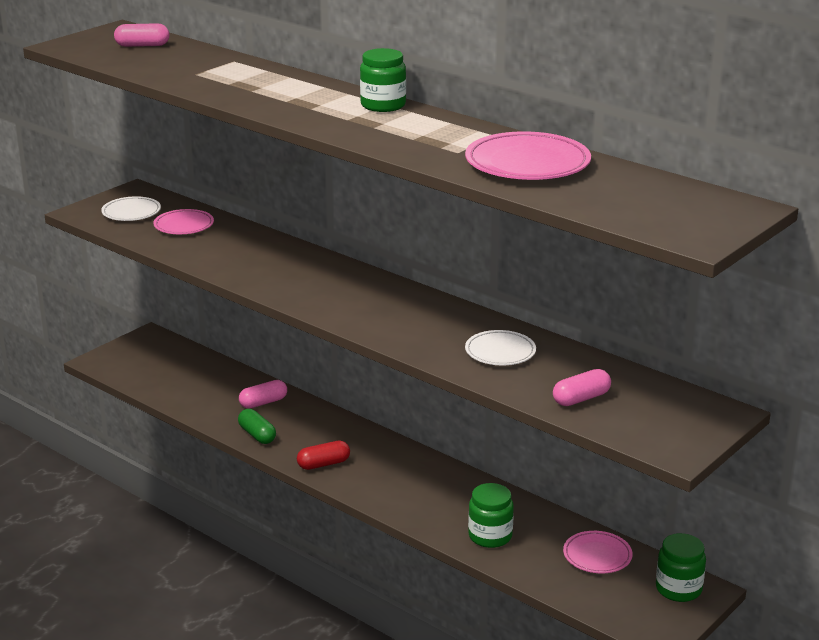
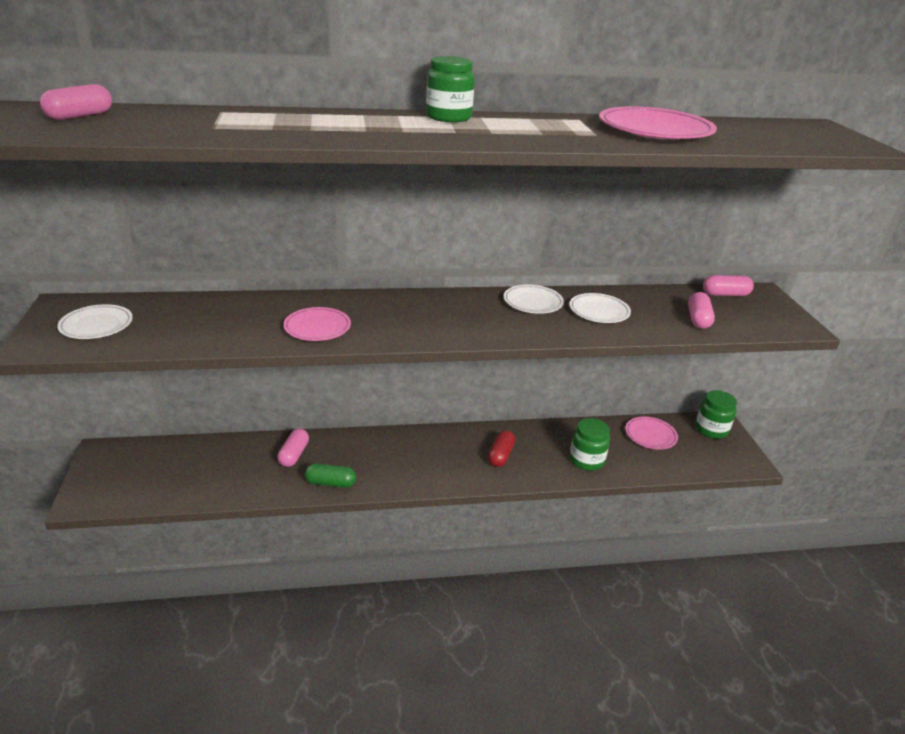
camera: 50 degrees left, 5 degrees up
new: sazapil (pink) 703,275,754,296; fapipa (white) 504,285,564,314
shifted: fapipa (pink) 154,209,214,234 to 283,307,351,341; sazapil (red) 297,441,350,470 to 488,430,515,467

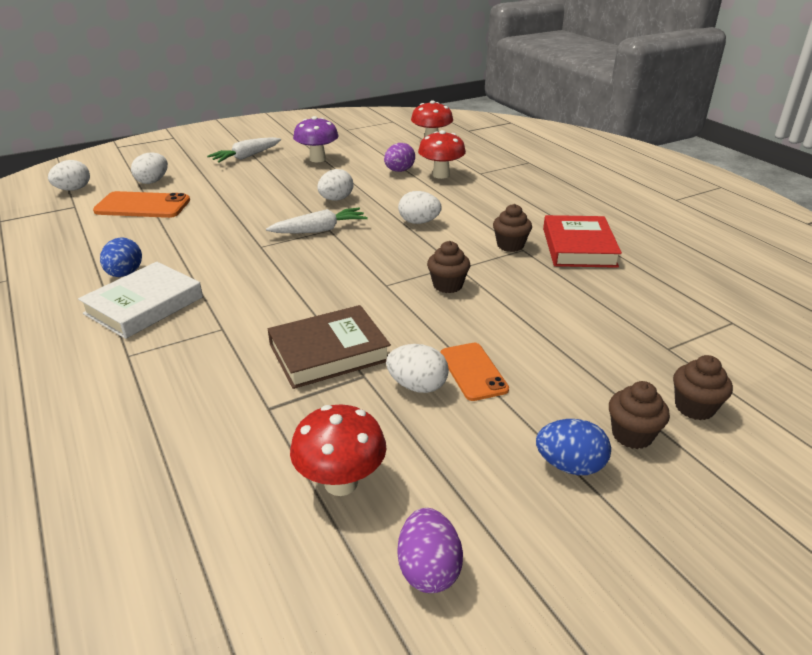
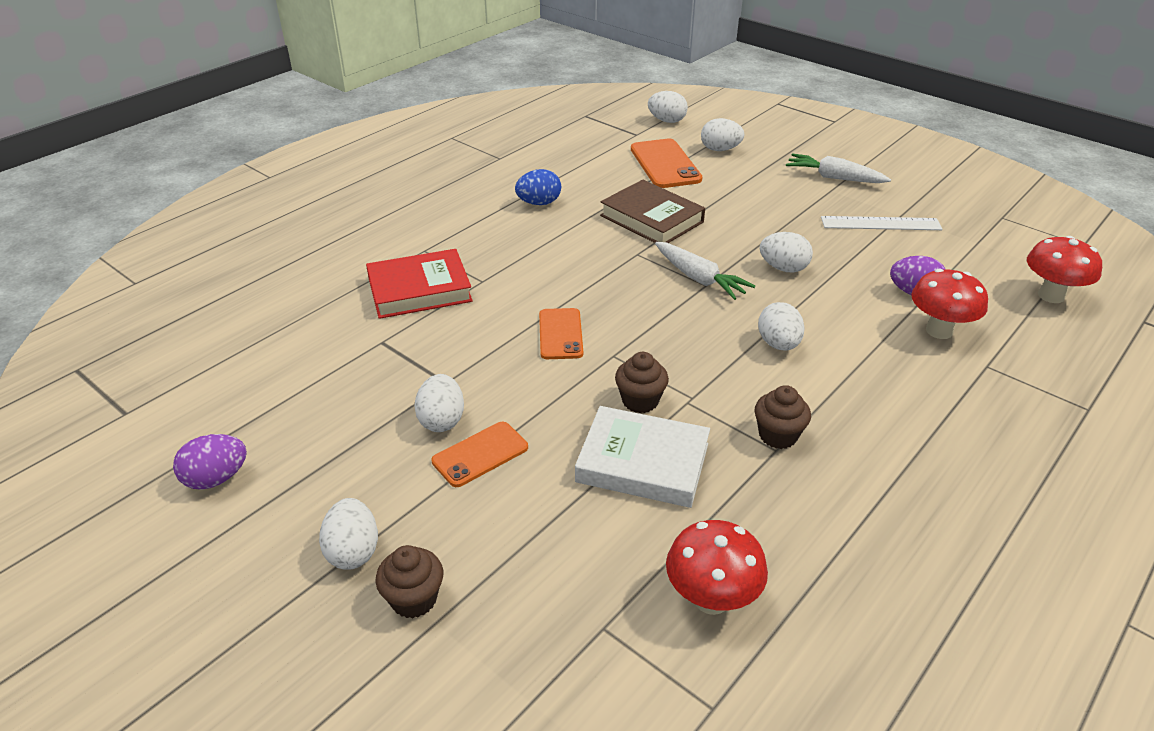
camera: 70 degrees right, 5 degrees up
gone: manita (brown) 673,355,733,420
new: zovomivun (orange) 539,308,583,359
shifted: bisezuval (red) 543,215,622,268 to 366,249,473,319; bisezuval (white) 78,262,203,339 to 575,406,710,508; bisezuval (brown) 268,305,391,389 to 600,180,705,243; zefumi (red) 290,405,386,496 to 666,520,768,615
swapped: zefumi (purple) 293,116,338,162 to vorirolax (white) 821,216,943,230
repainted: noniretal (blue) 536,419,611,475 to noniretal (white) 319,498,378,570

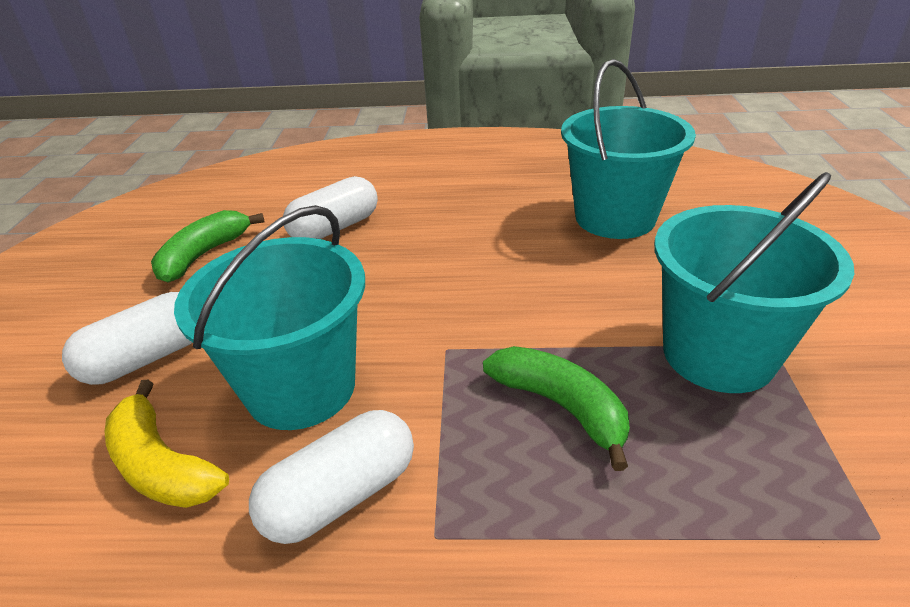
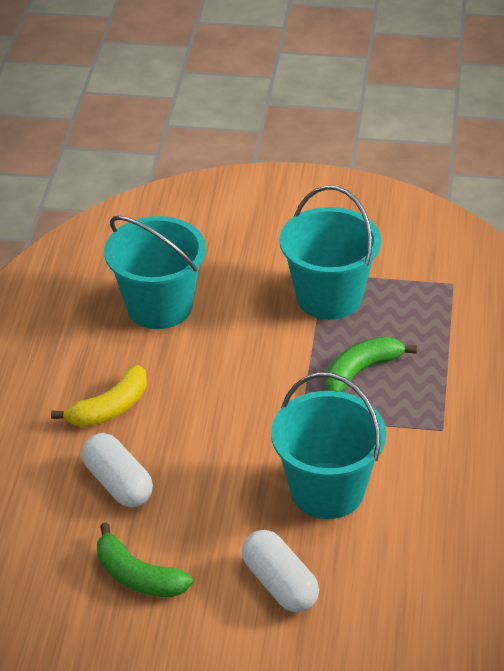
camera: 85 degrees left, 5 degrees up
gone: sazapil (white) 249,410,414,544
shifted: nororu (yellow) 104,380,229,508 to 51,365,147,427

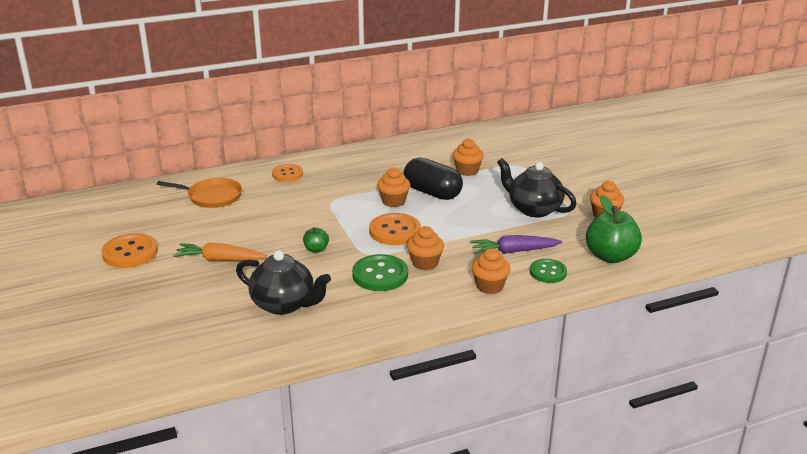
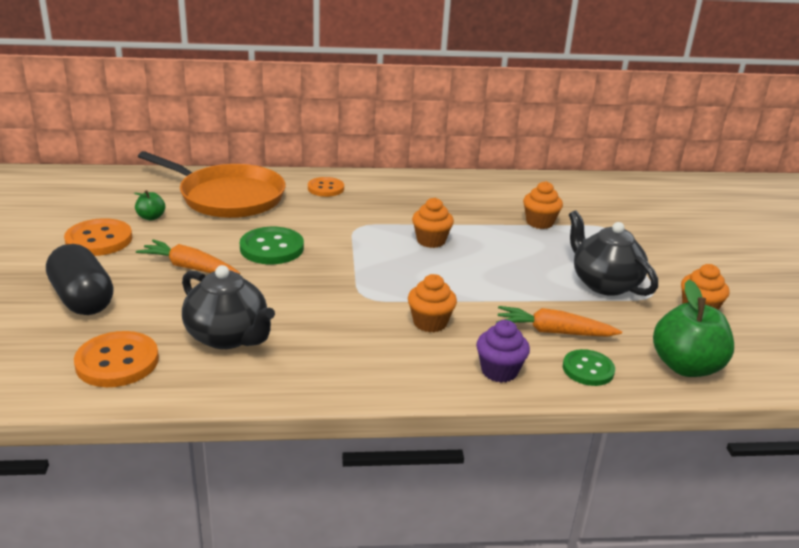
camera: 15 degrees right, 0 degrees up
shifted: sazapil (black) 404,157,463,200 to 46,244,114,315; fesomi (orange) 369,213,421,245 to 74,331,159,387; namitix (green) 303,227,329,253 to 134,190,165,220; fesomi (green) 352,254,408,291 to 240,227,304,264
repainted: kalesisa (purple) 470,235,562,254 to kalesisa (orange) 496,306,622,337; manita (orange) 472,248,510,294 to manita (purple) 476,320,530,383
scaled: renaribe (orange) 157,178,242,208 = 138,151,286,218 x1.64

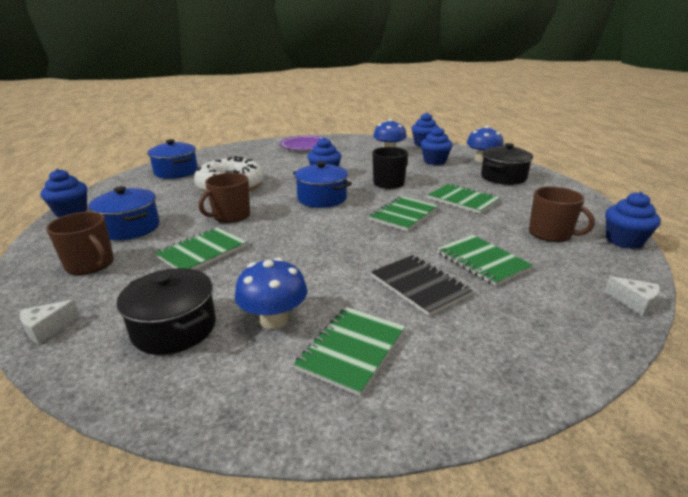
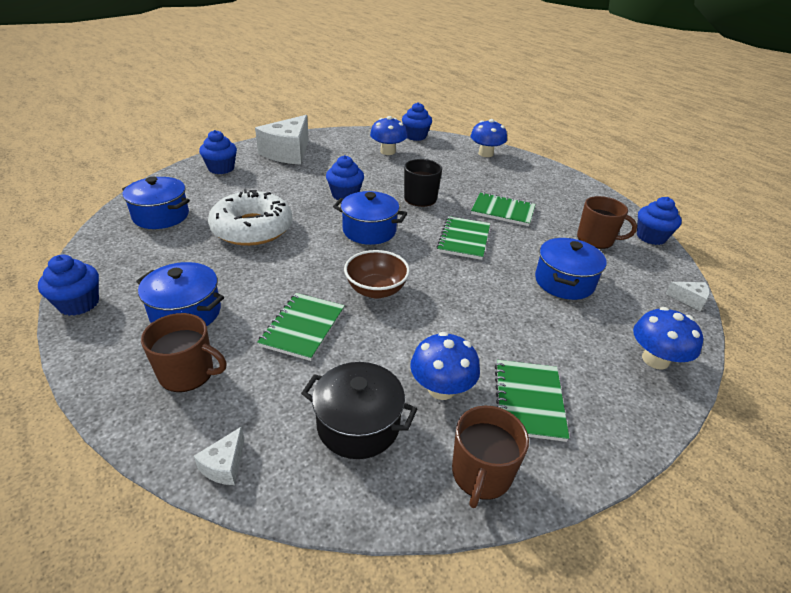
camera: 25 degrees left, 10 degrees up
gone: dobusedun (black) 481,143,533,185; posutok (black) 371,255,472,316
new: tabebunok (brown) 344,250,410,299; zefumi (blue) 633,307,703,369
shifted: manita (blue) 421,127,453,165 to 199,130,237,174; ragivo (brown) 199,173,250,223 to 452,406,529,508
swapped: fapipa (purple) 280,136,327,150 to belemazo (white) 255,115,309,165; posutok (green) 437,235,533,286 to dobusedun (blue) 535,238,607,300

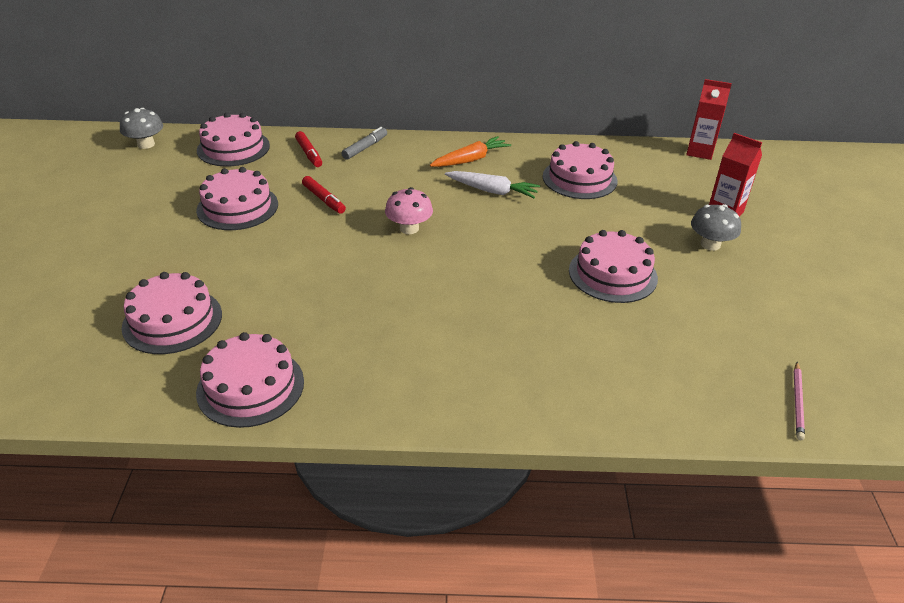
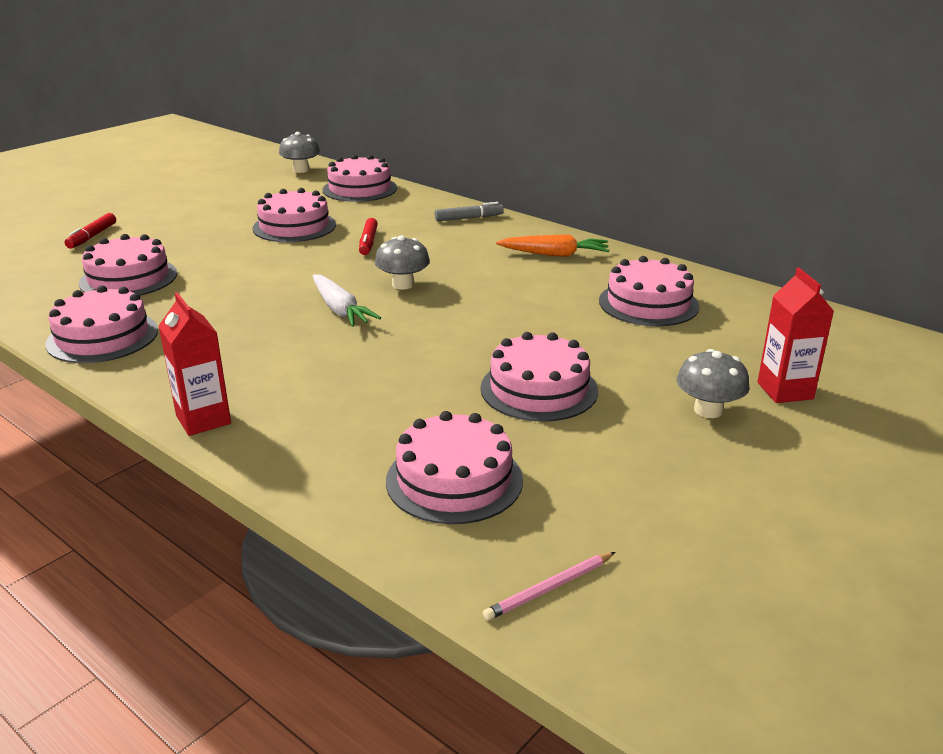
camera: 40 degrees right, 10 degrees down
new: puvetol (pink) 386,411,523,524
shifted: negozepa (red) 686,79,732,160 to 159,292,231,436; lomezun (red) 295,131,322,167 to 65,213,116,249; kalesisa (white) 445,171,540,198 to 313,274,381,327
repainted: zefumi (pink) 385,187,433,234 to zefumi (grey) 375,235,430,289

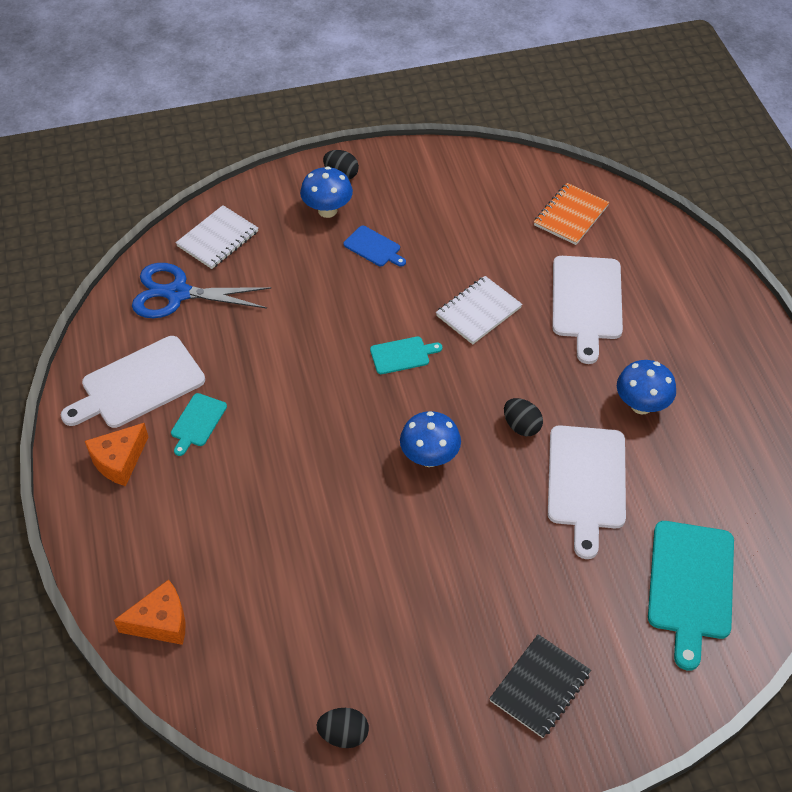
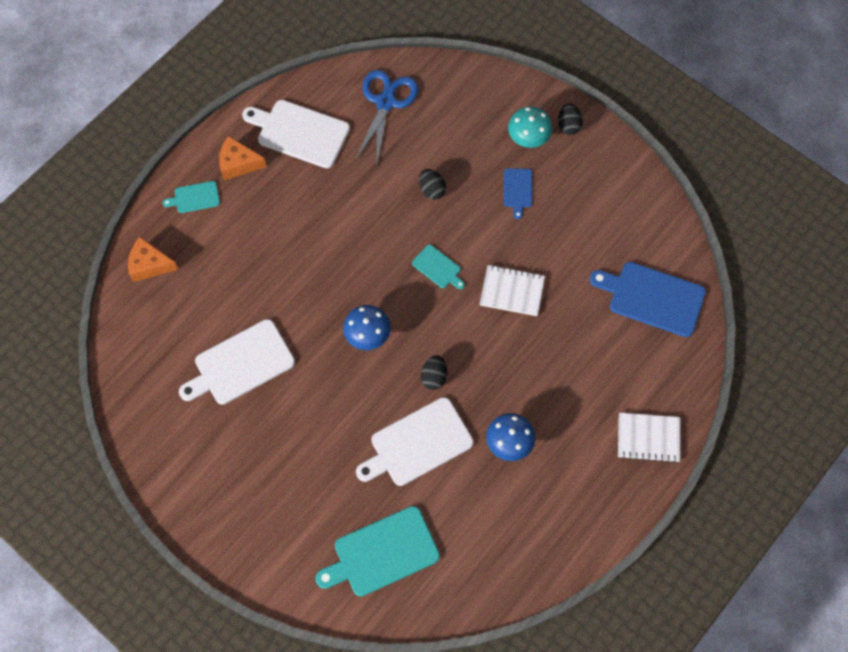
camera: 55 degrees right, 15 degrees up
gone: posutok (black) 489,634,591,738
shifted: posutok (white) 176,205,258,269 to 618,412,681,463; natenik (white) 553,256,623,364 to 179,319,295,405; natenik (turquoise) 171,393,227,456 to 163,181,220,213; noniretal (black) 317,708,369,748 to 419,169,446,200
swapped: posutok (orange) 534,183,609,245 to natenik (blue) 590,262,706,337
repainted: zefumi (blue) 300,167,353,218 to zefumi (turquoise) 508,106,552,148
rotated: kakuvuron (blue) 132,263,272,318 = 355,70,418,163 45 degrees clockwise; belemazo (orange) 114,579,185,645 = 128,237,178,282 150 degrees clockwise

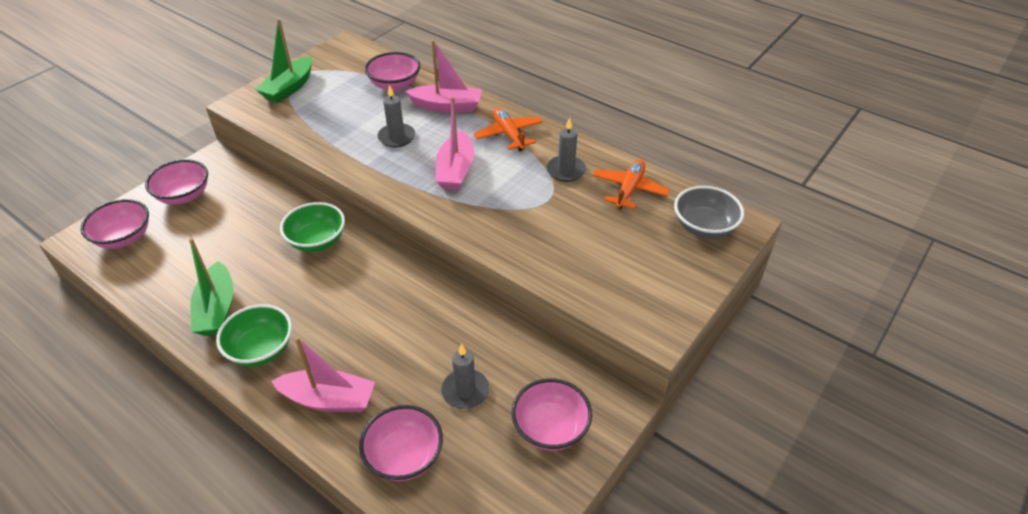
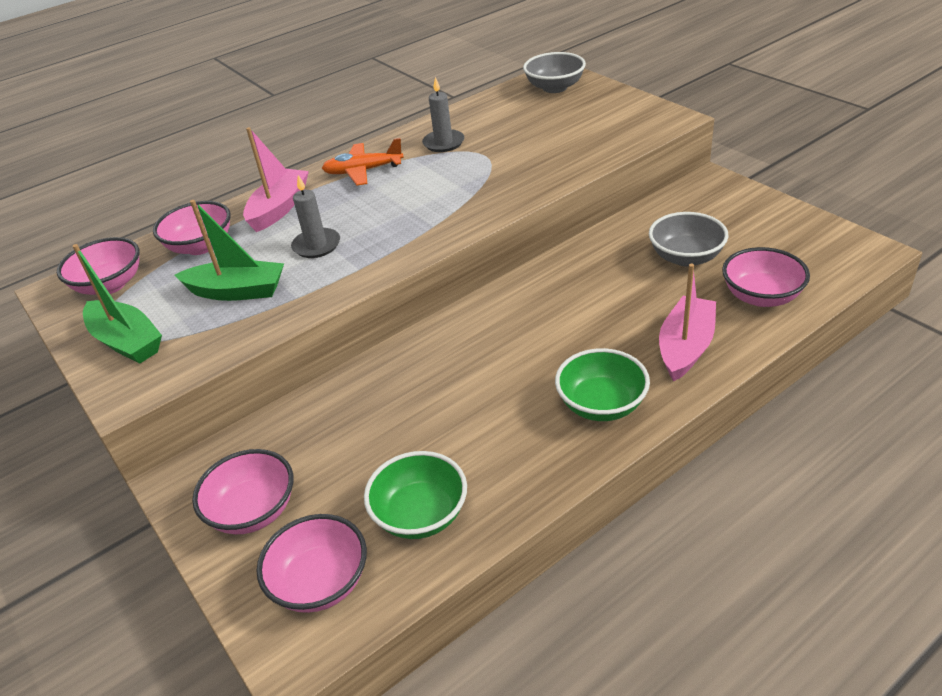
camera: 70 degrees left, 5 degrees down
gone: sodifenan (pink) 436,96,474,191; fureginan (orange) 593,159,670,210
shifted: tabebunok (green) 280,202,345,252 to 364,451,467,539; sodifenan (green) 189,238,233,336 to 174,200,284,301; tabebunok (pink) 512,378,592,451 to 57,237,140,295
swapped: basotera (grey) 441,344,489,409 to tabebunok (grey) 649,212,728,266

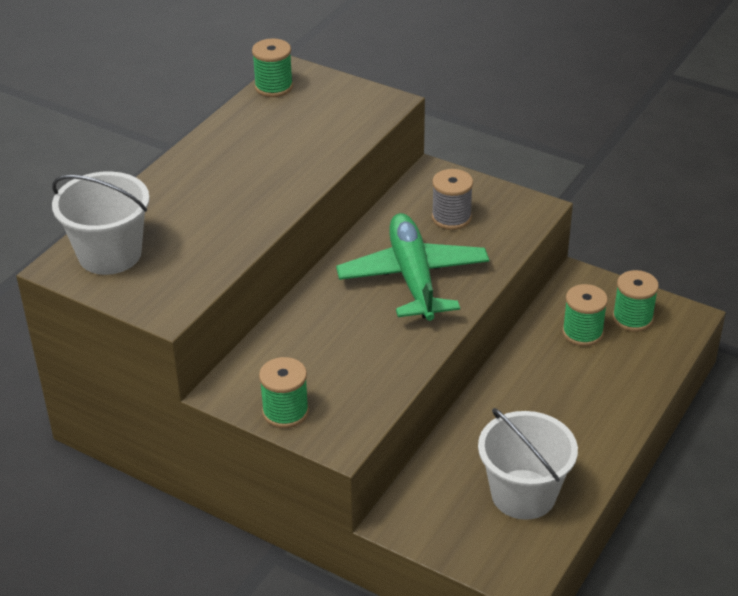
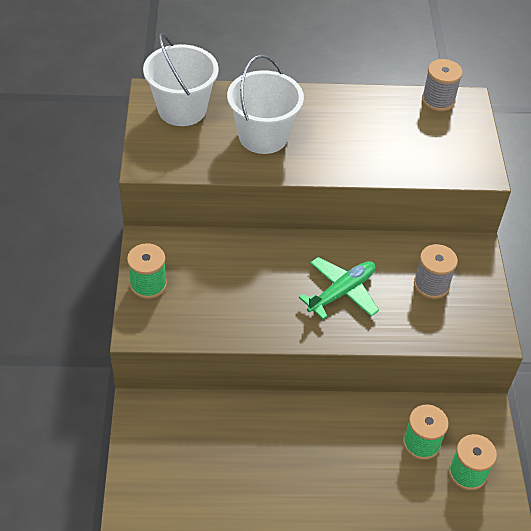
camera: 55 degrees right, 10 degrees up
shifted: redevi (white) 478,408,578,520 to 227,55,304,154
repainted: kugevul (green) 252,38,293,97 to kugevul (grey) 422,59,463,111
scaled: fureginan (green) 336,213,489,321 = 299,257,379,320 x0.66

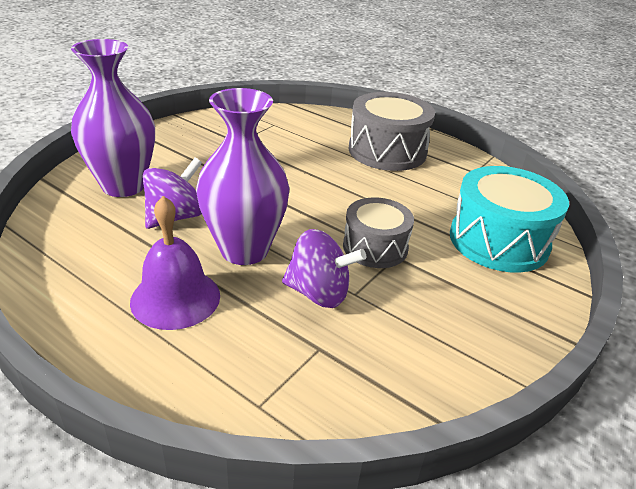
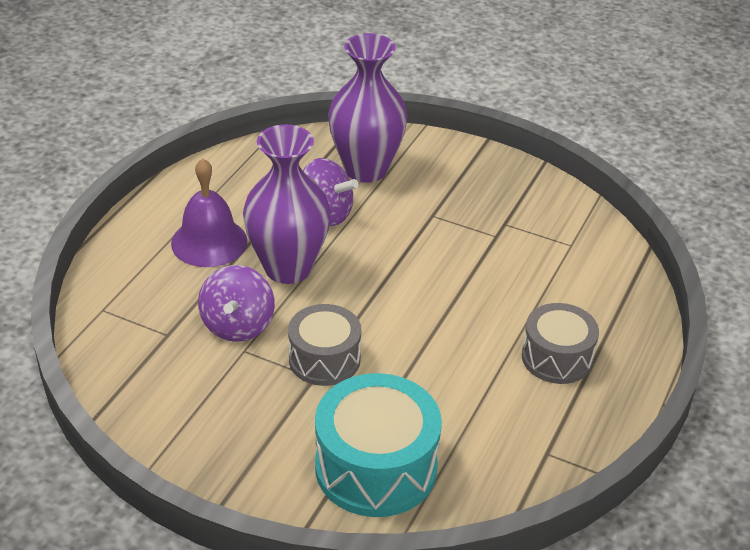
camera: 80 degrees right, 5 degrees up
scaled: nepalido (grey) 348,92,435,171 = 522,303,599,384 x0.64

